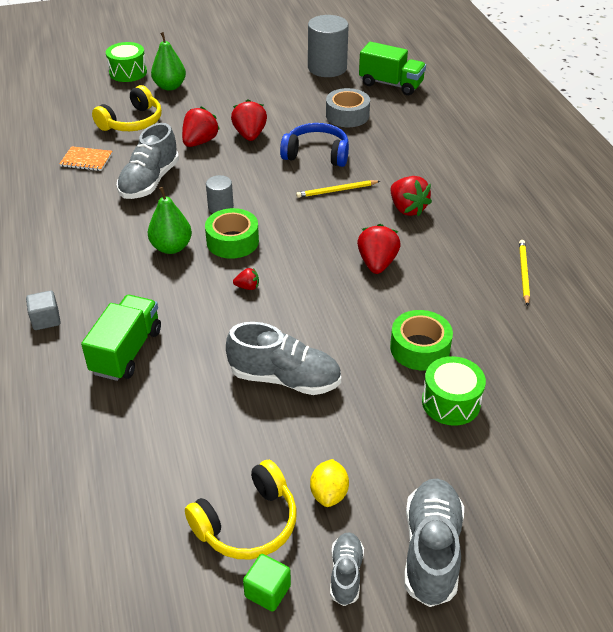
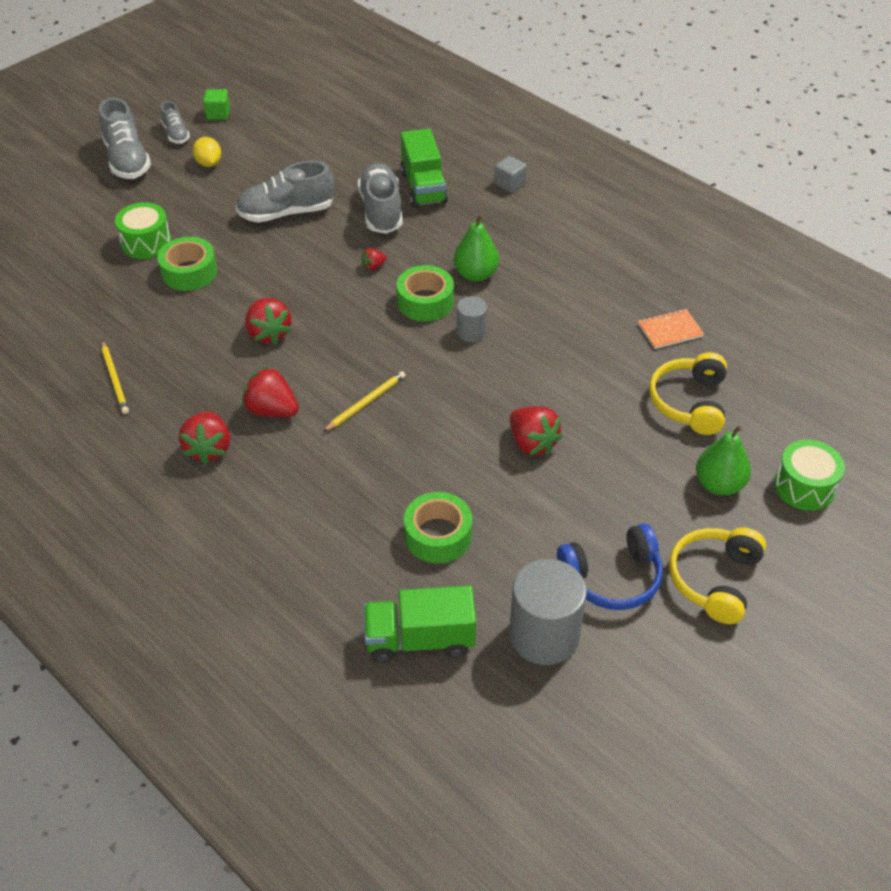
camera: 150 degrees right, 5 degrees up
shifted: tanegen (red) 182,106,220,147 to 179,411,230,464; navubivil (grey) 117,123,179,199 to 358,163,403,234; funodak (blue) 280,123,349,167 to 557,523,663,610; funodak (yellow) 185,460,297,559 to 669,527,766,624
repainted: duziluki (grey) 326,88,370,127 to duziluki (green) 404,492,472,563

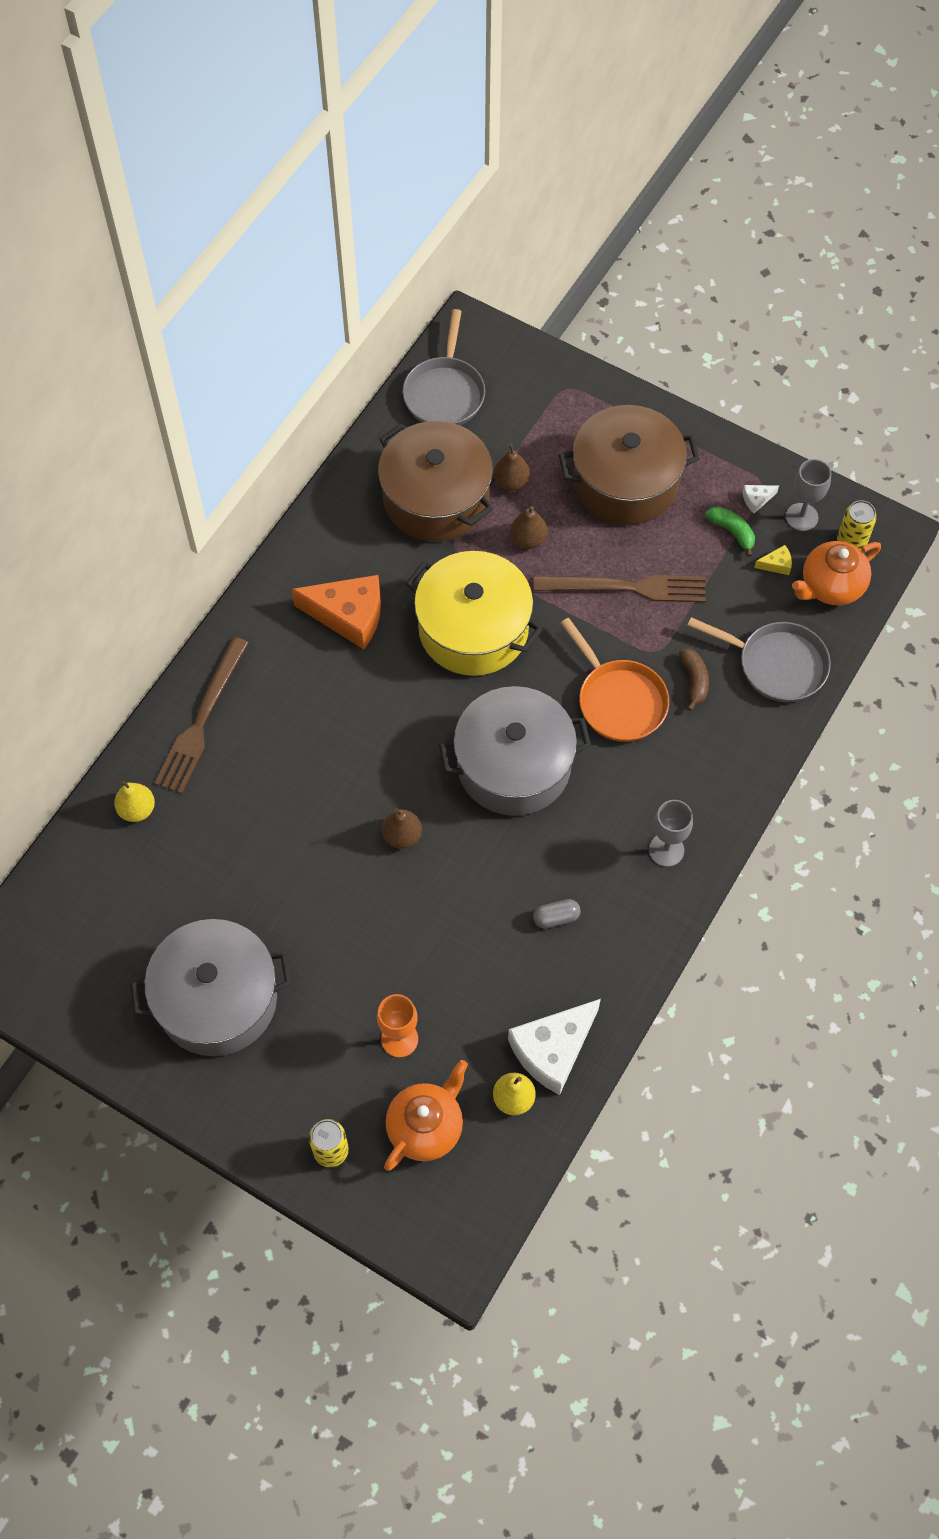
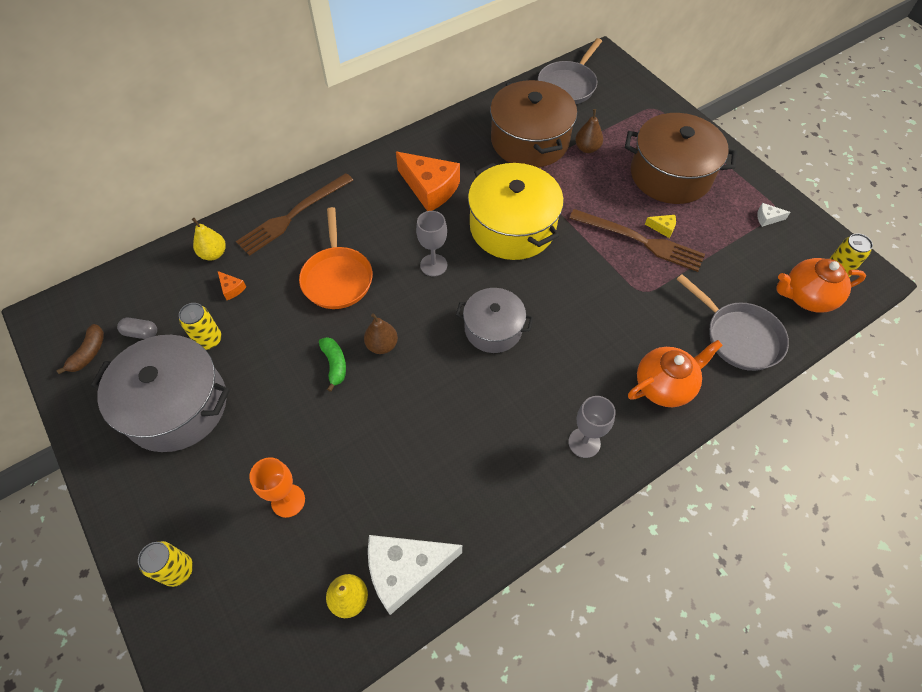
camera: 25 degrees right, 5 degrees down
gone: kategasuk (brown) 510,506,547,549
new: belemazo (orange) 218,271,246,300; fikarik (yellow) 179,303,222,350
shifted: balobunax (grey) 786,459,831,531 to 416,211,447,276; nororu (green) 705,507,755,557 to 319,337,346,392; belemazo (yellow) 754,545,792,575 to 645,215,676,238; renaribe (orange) 561,618,669,742 to 299,207,373,309; nororu (brown) 679,648,709,711 to 56,324,104,374; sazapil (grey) 533,899,581,929 to 117,318,157,339; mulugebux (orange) 384,1060,468,1171 to 628,340,723,407
scaled: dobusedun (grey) 439,686,591,816 = 456,288,533,353 x0.61

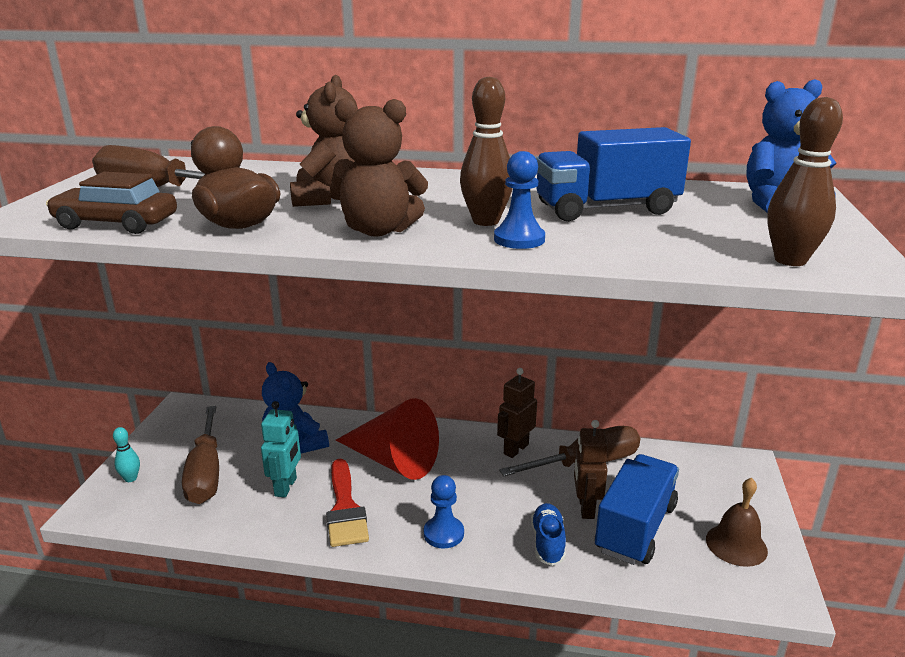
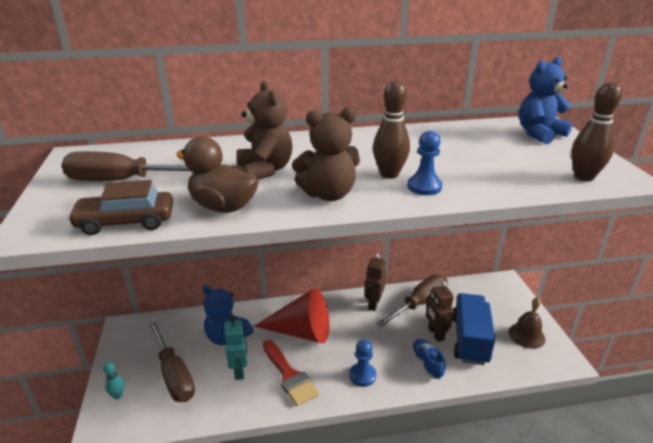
camera: 20 degrees left, 5 degrees up
gone: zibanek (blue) 536,127,691,221

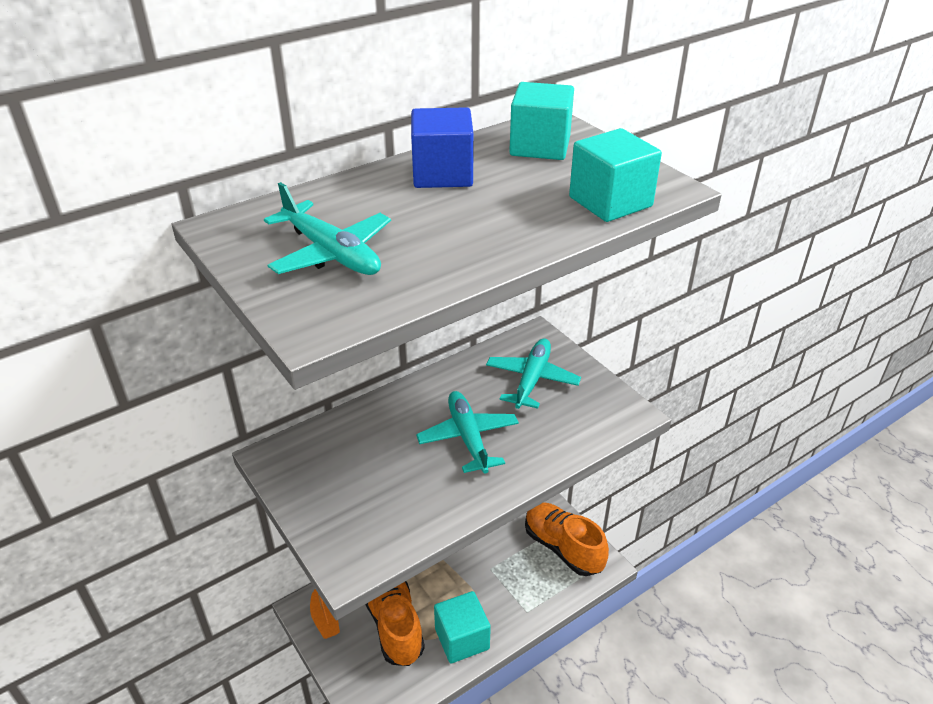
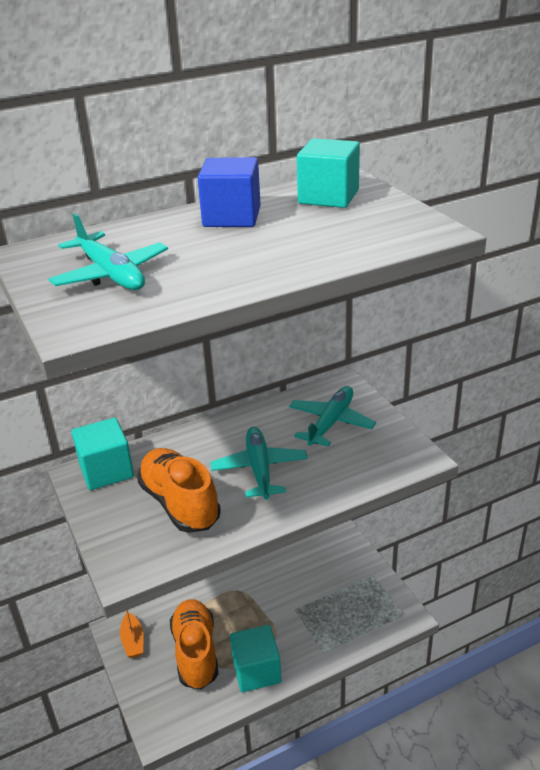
camera: 10 degrees right, 5 degrees down
shifted: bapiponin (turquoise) 569,128,662,222 to 72,418,134,490; navubivil (orange) 525,502,609,576 to 137,448,221,533

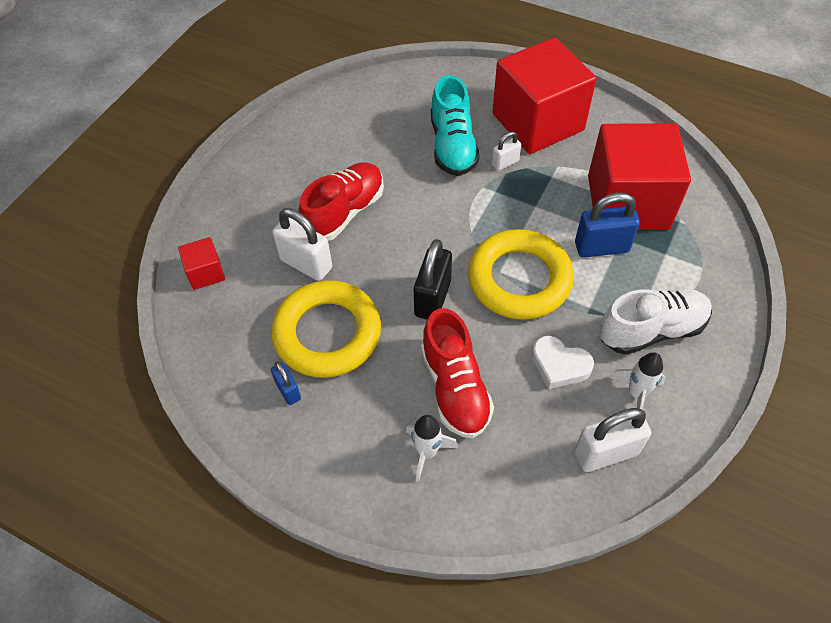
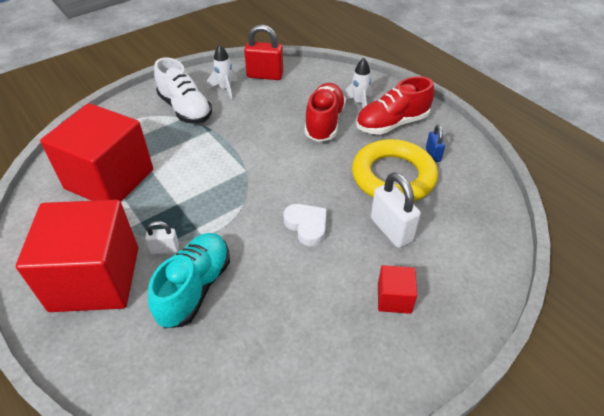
camera: 155 degrees left, 10 degrees down
gone: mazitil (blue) 575,192,640,258; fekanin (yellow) 468,229,574,320; mazitil (black) 414,239,452,319
shifted: navubivil (red) 298,162,384,241 to 356,76,434,135; bapiponin (red) 178,237,225,290 to 378,265,417,314; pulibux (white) 532,336,594,389 to 283,204,327,246
repainted: mazitil (white) 574,408,651,472 to mazitil (red) 244,25,283,80
rotated: navubivil (white) 599,289,712,355 = 154,58,212,124 135 degrees counterclockwise

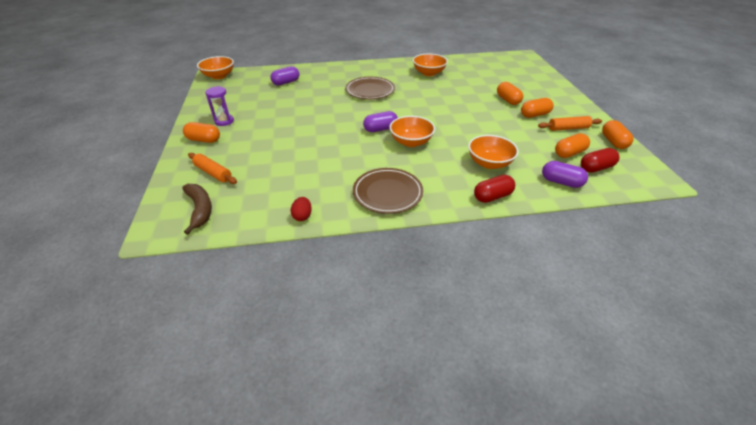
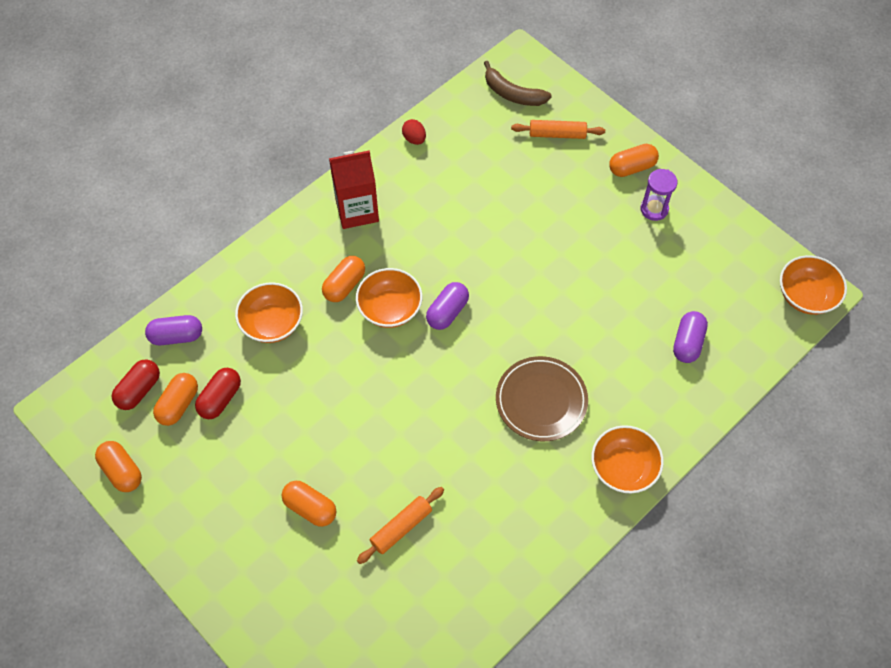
camera: 145 degrees right, 20 degrees up
shifted: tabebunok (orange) 413,53,448,76 to 591,425,664,493; sazapil (orange) 521,98,554,118 to 322,256,365,302; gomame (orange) 538,116,602,131 to 357,487,444,564; sazapil (red) 474,175,515,203 to 195,368,241,419
swapped: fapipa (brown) 353,168,423,214 to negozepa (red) 329,150,379,229

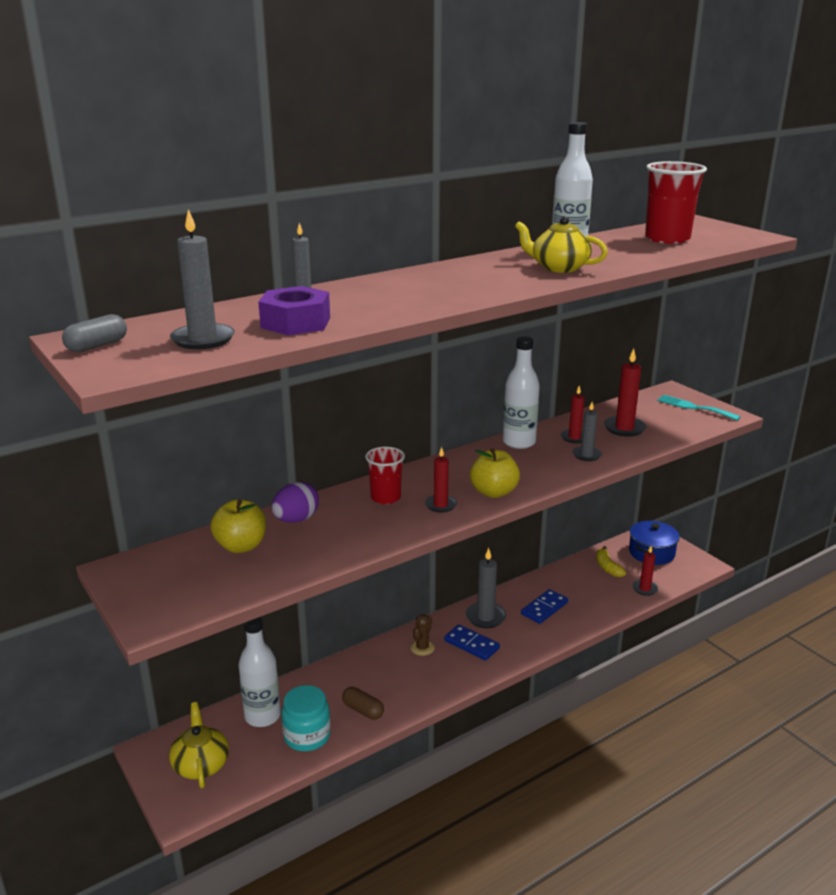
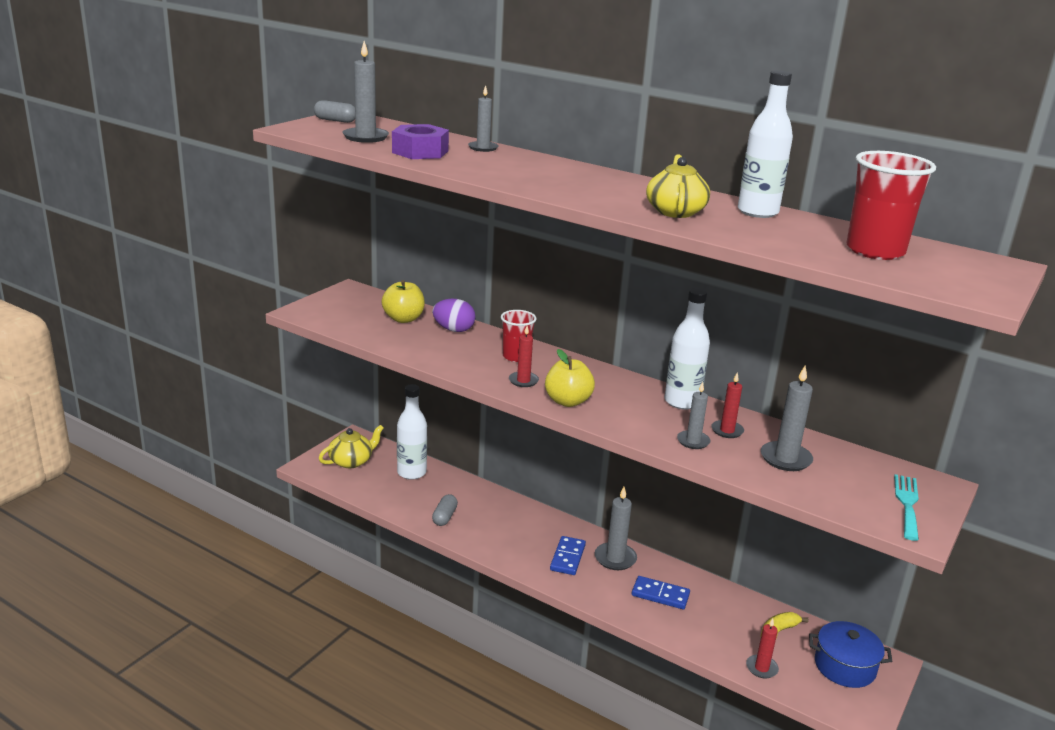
camera: 65 degrees right, 0 degrees up
gone: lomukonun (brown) 410,614,435,656; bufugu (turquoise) 281,685,331,751
repainted: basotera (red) 604,349,646,437 to basotera (grey) 761,366,813,471; sazapil (brown) 342,687,384,720 to sazapil (grey) 432,494,458,526

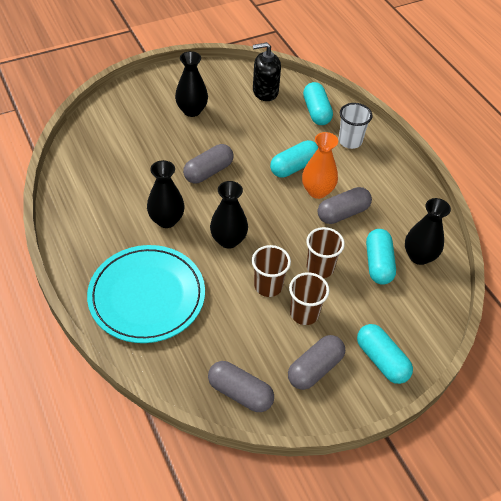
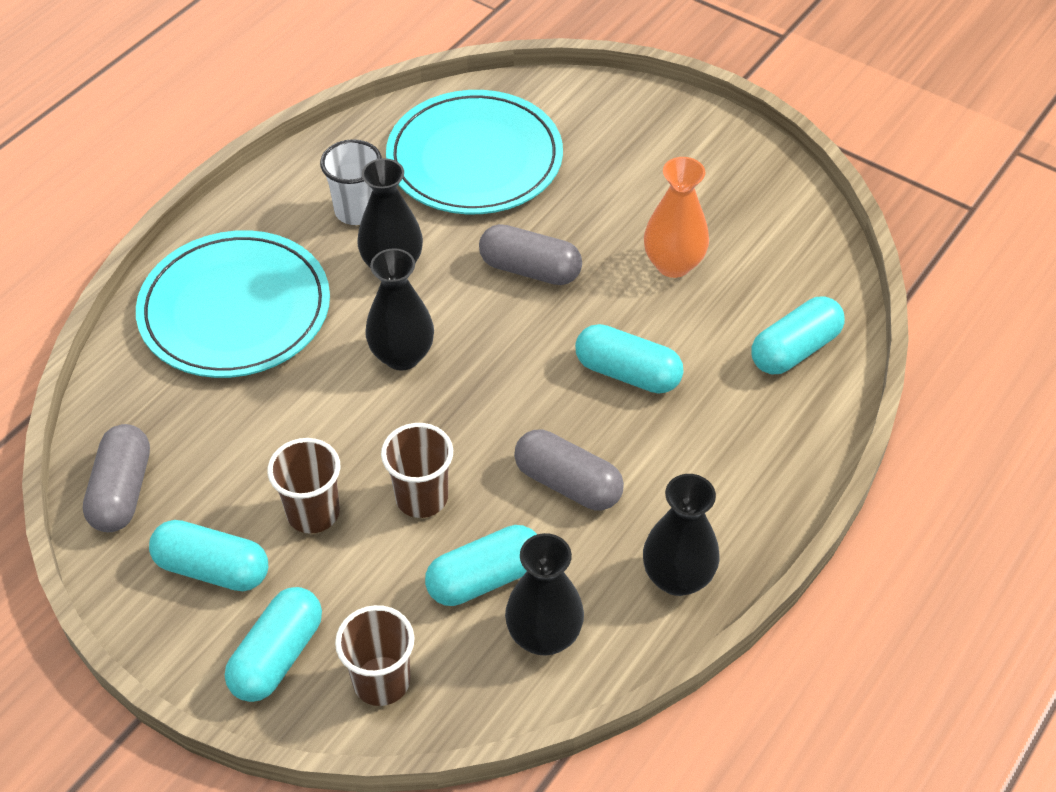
camera: 65 degrees right, 0 degrees up
gone: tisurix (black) 253,42,281,101
new: fapipa (turquoise) 386,90,563,214
shifted: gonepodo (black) 175,51,208,117 to 643,474,720,596; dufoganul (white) 338,103,372,149 to 320,139,382,225; gonepodo (orange) 302,132,338,199 to 644,157,709,278; dufoganul (brown) 252,245,291,297 to 335,605,415,706
repainted: sazapil (grey) 288,335,345,390 to sazapil (turquoise) 149,520,268,591

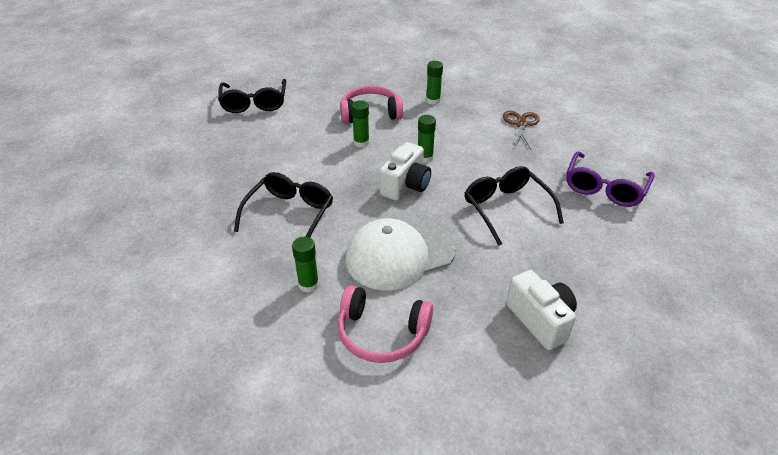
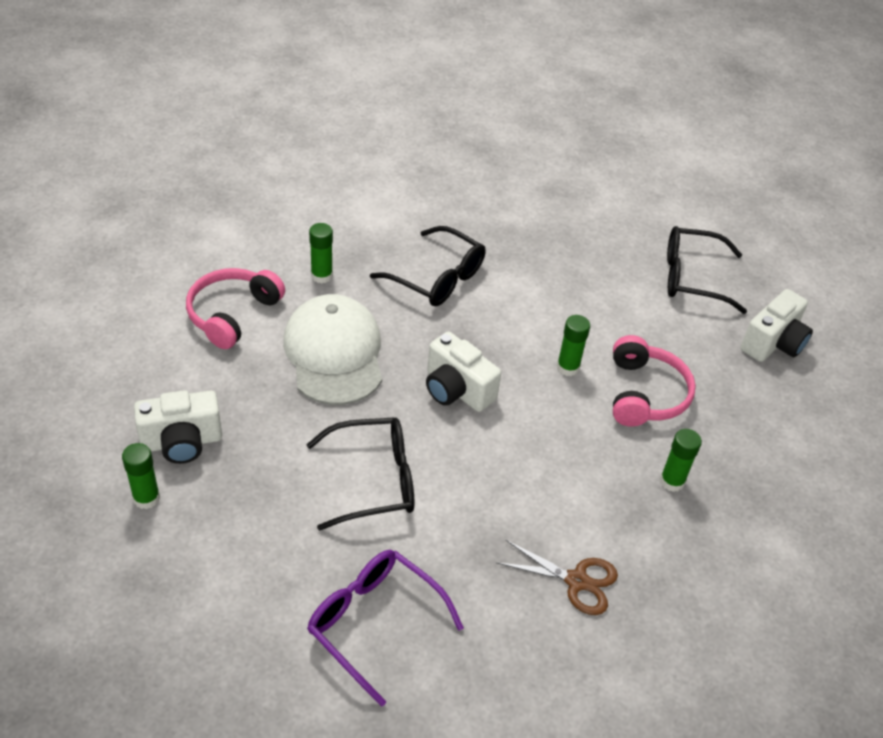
camera: 100 degrees right, 5 degrees up
new: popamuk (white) 741,289,813,362
shifted: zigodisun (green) 418,115,436,163 to 122,443,160,509

